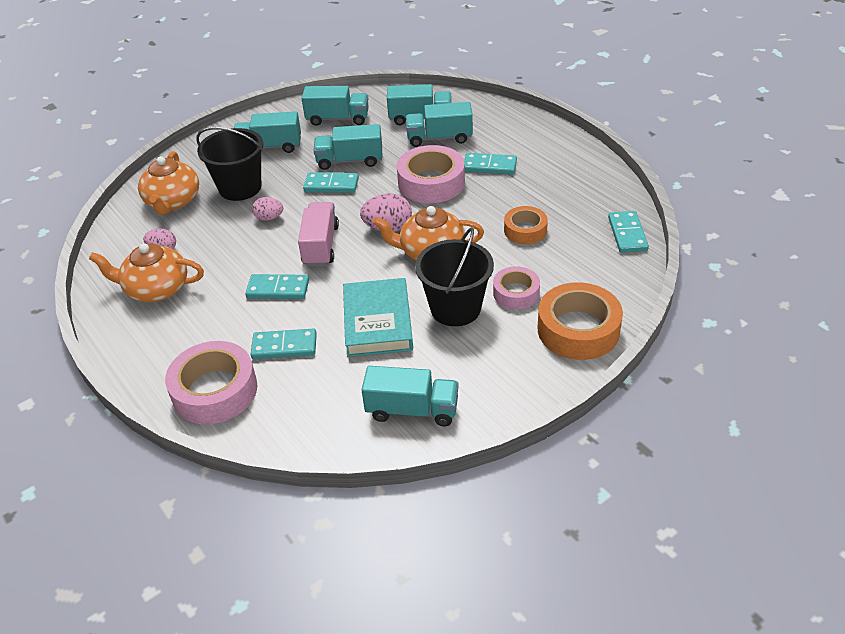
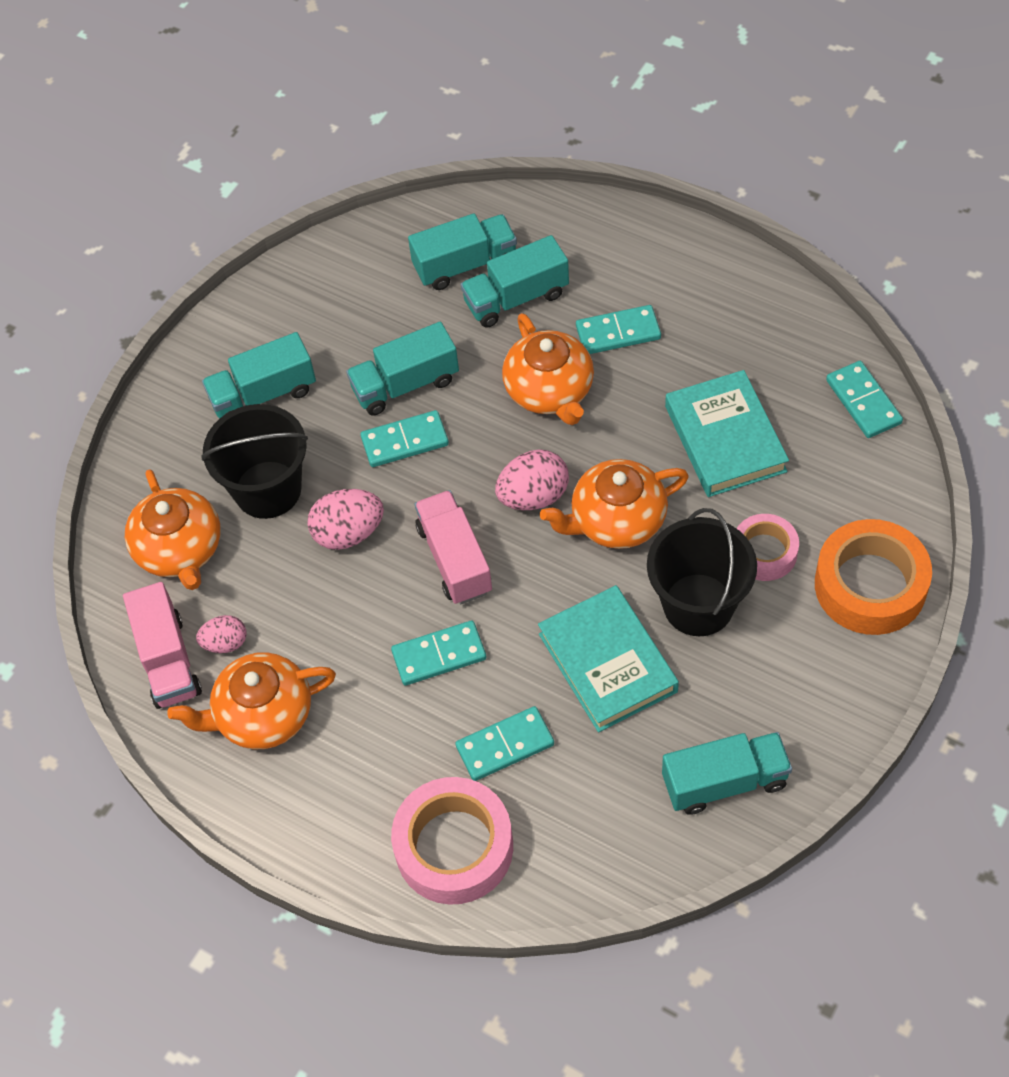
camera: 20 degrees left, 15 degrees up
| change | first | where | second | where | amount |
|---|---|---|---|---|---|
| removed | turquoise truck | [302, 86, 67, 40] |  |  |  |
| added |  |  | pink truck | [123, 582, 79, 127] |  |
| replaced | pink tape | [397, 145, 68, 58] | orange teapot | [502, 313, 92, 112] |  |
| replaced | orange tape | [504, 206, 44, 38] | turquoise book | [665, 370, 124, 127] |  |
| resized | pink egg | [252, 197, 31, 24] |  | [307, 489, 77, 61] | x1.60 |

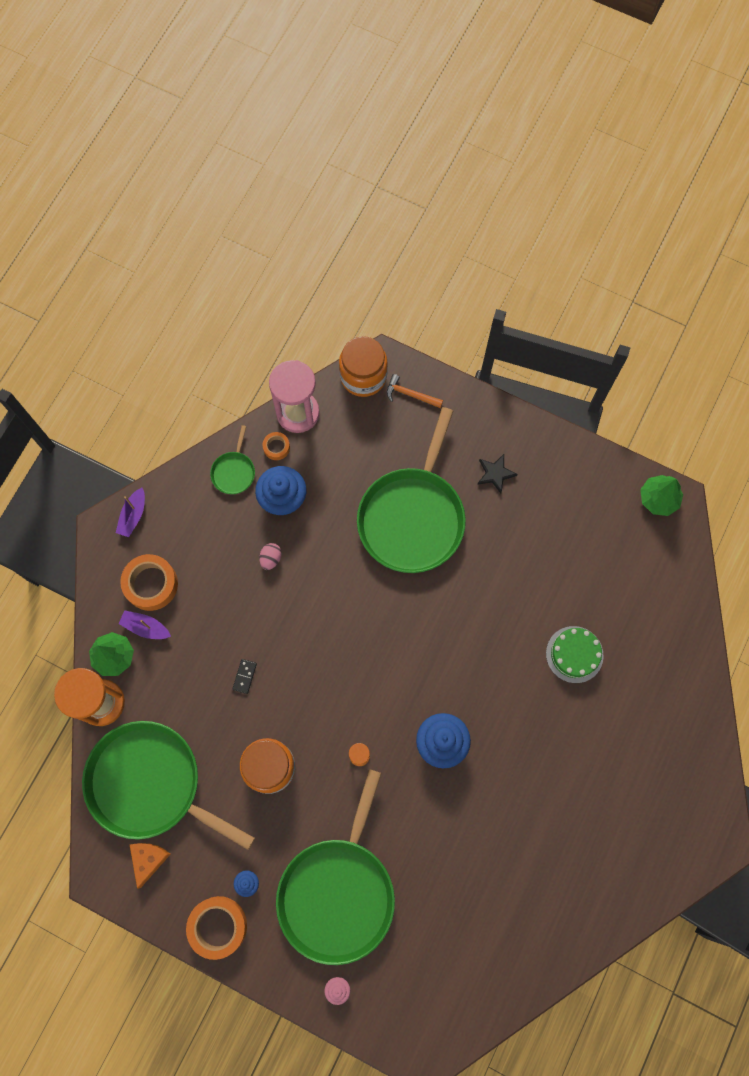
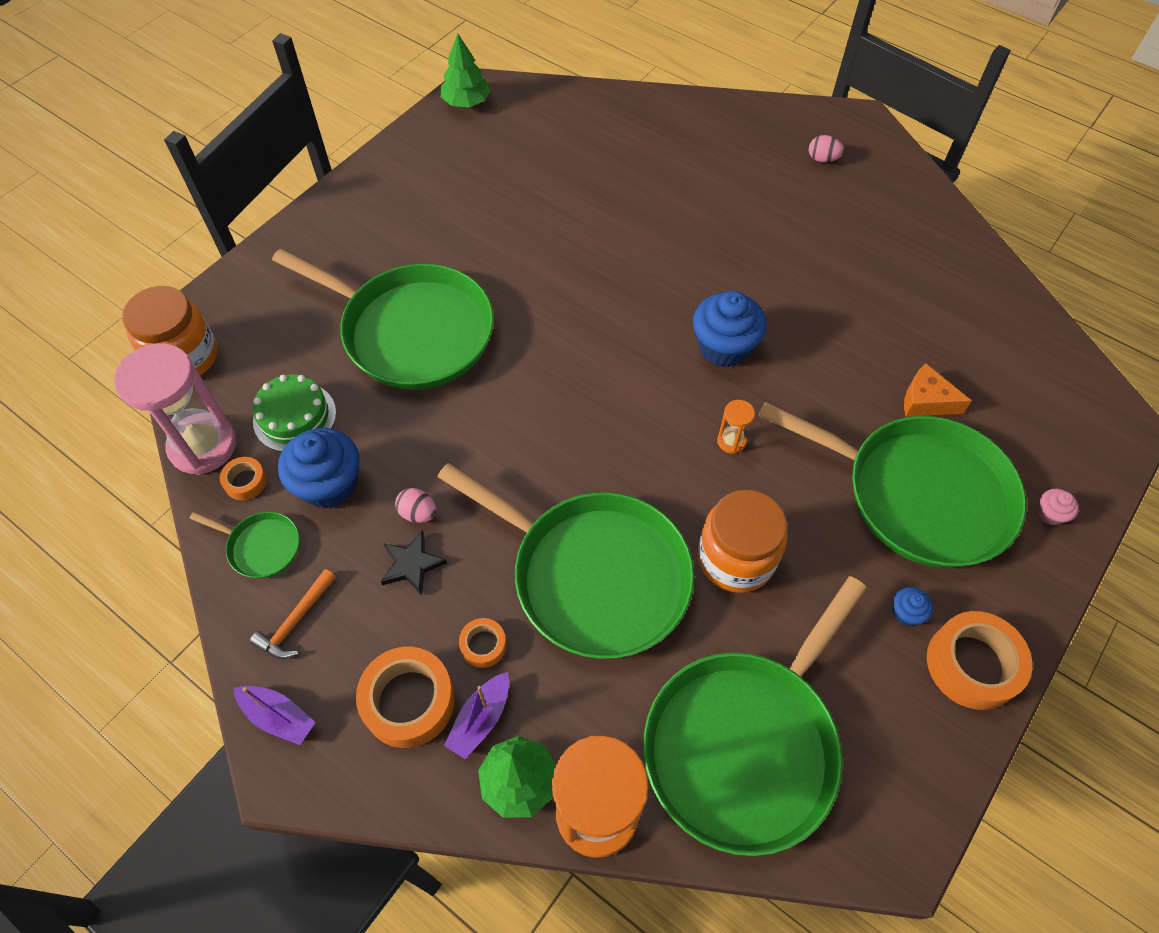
camera: 80 degrees left, 15 degrees down
| change | first | where | second | where | amount |
|---|---|---|---|---|---|
| added |  |  | orange tape | [459, 618, 47, 50] |  |
| added |  |  | pink egg | [809, 135, 35, 28] |  |
| moved | orange cheese | [130, 843, 40, 46] |  | [904, 363, 68, 54] |  |
| moved | orange hammer | [387, 374, 56, 34] |  | [250, 569, 86, 90] |  |
| moved | black star | [477, 454, 41, 40] |  | [381, 531, 66, 64] |  |
| moved | green cake | [546, 626, 58, 57] |  | [253, 374, 83, 78] |  |
| replaced | black domino | [232, 659, 25, 35] | green pan | [437, 463, 258, 196] |  |

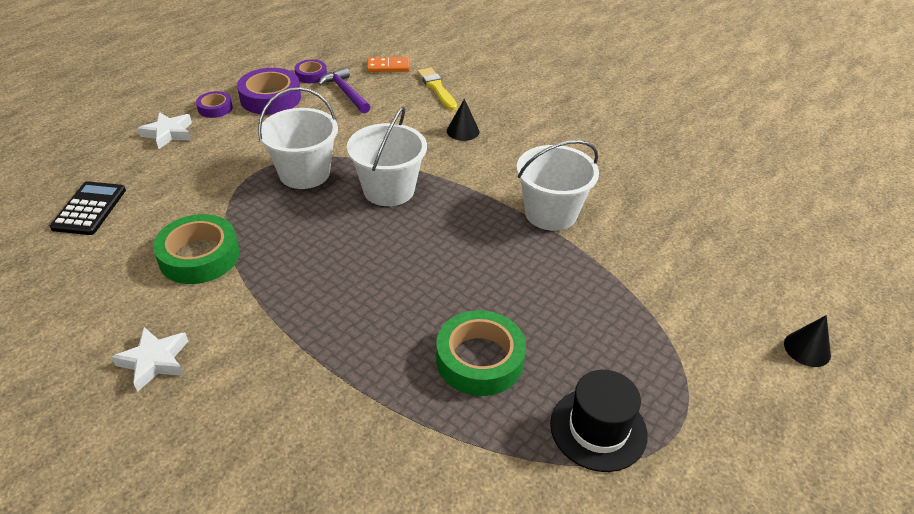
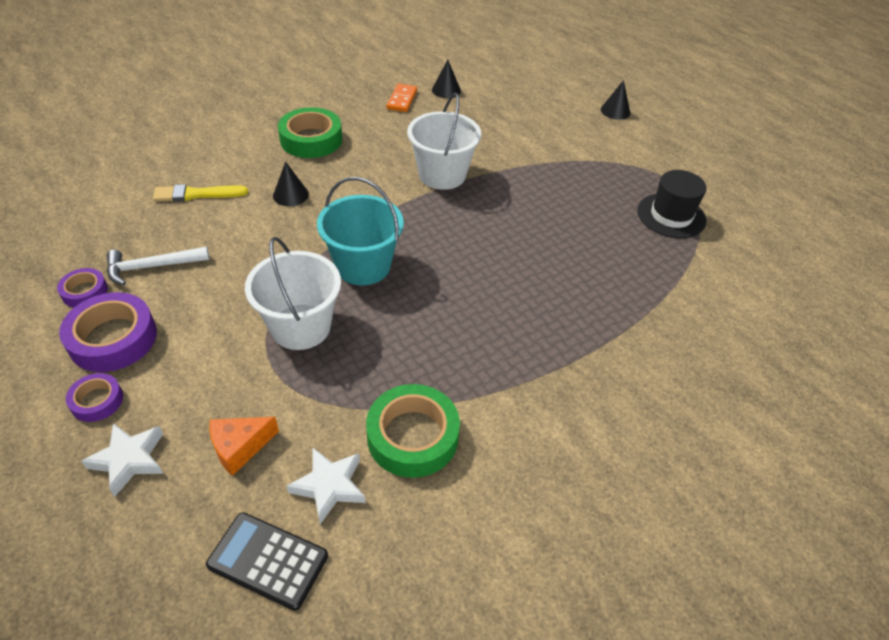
camera: 75 degrees left, 5 degrees up
| change | first | where | second | where | amount |
|---|---|---|---|---|---|
| added |  |  | orange cheese | [209, 417, 70, 59] |  |
| added |  |  | black cone | [432, 60, 29, 38] |  |
| moved | white star | [111, 327, 77, 65] |  | [286, 448, 79, 76] |  |
| moved | orange domino | [367, 57, 43, 15] |  | [387, 84, 30, 28] |  |
| moved | green tape | [436, 310, 90, 86] |  | [278, 107, 64, 51] |  |
| recoloured | purple hammer | [318, 67, 52, 46] | white hammer | [107, 246, 103, 39] |  |
| recoloured | white bucket | [347, 106, 80, 100] | turquoise bucket | [317, 177, 87, 108] |  |

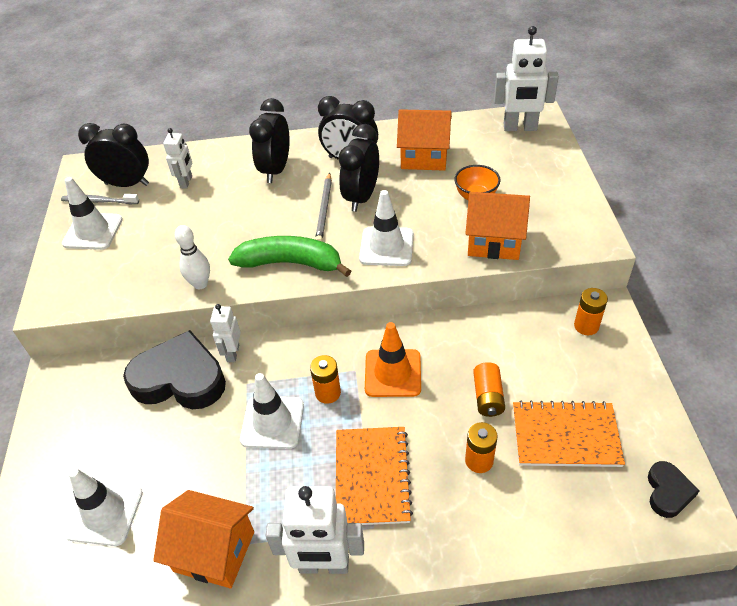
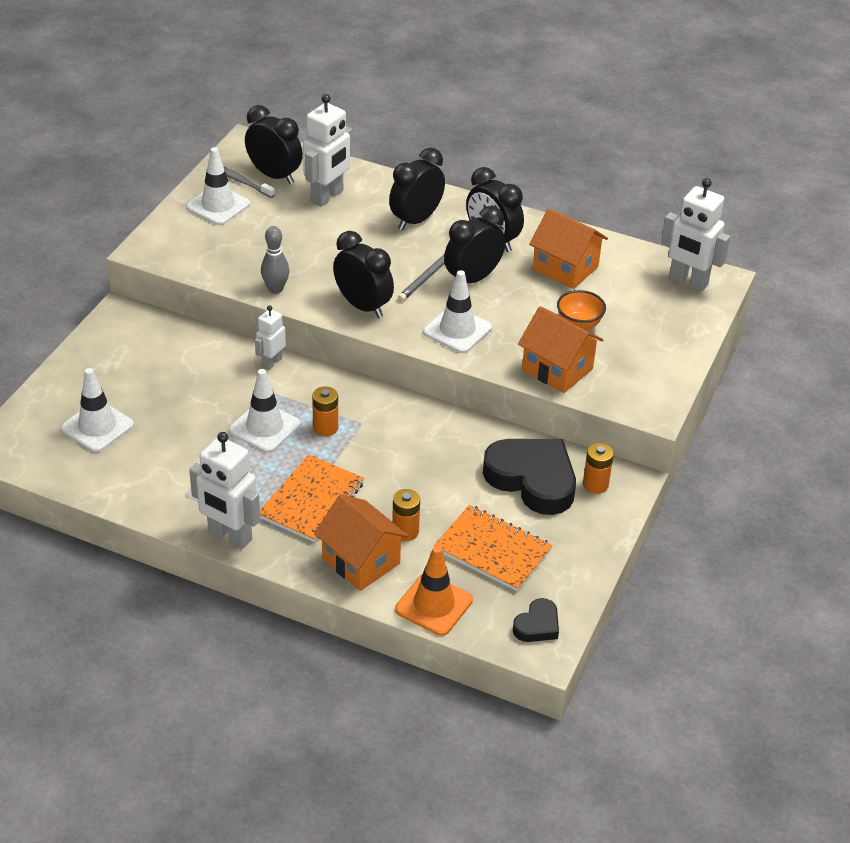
camera: 25 degrees right, 5 degrees down
| change | first | where | second | where | amount |
|---|---|---|---|---|---|
| removed | orange battery | [473, 362, 32, 55] |  |  |  |
| moved | black heart | [123, 330, 103, 79] |  | [483, 439, 93, 76] |  |
| moved | orange house | [153, 490, 101, 98] |  | [314, 495, 95, 96] |  |
| moved | orange traffic cone | [365, 322, 56, 75] |  | [395, 546, 78, 90] |  |
| replaced | green banana | [228, 236, 123, 41] | black clock | [333, 231, 61, 87] |  |
| recoloured | white bowling pin | [175, 225, 35, 64] | grey bowling pin | [261, 226, 28, 68] |  |
| resized | white robot | [163, 128, 29, 60] |  | [303, 94, 49, 113] | x1.74 |

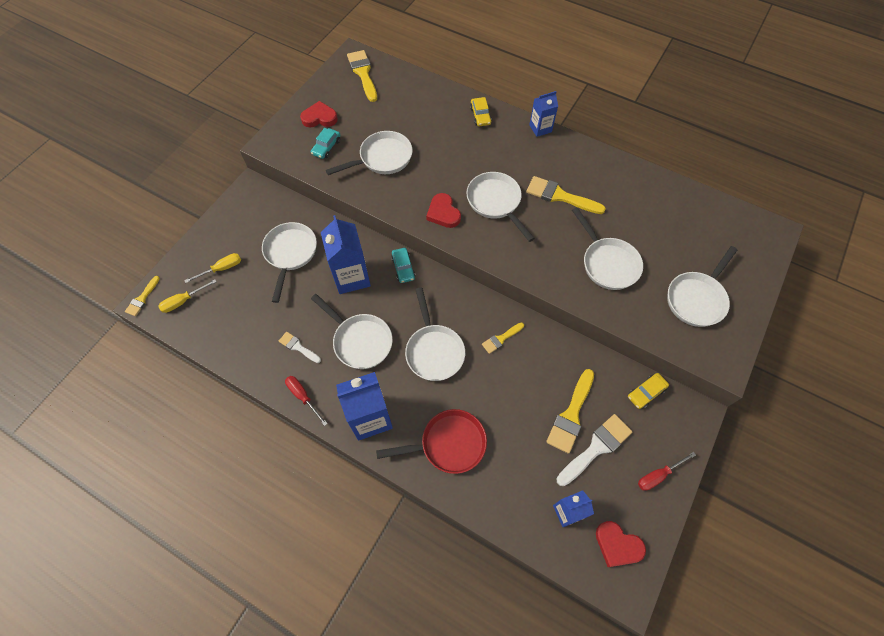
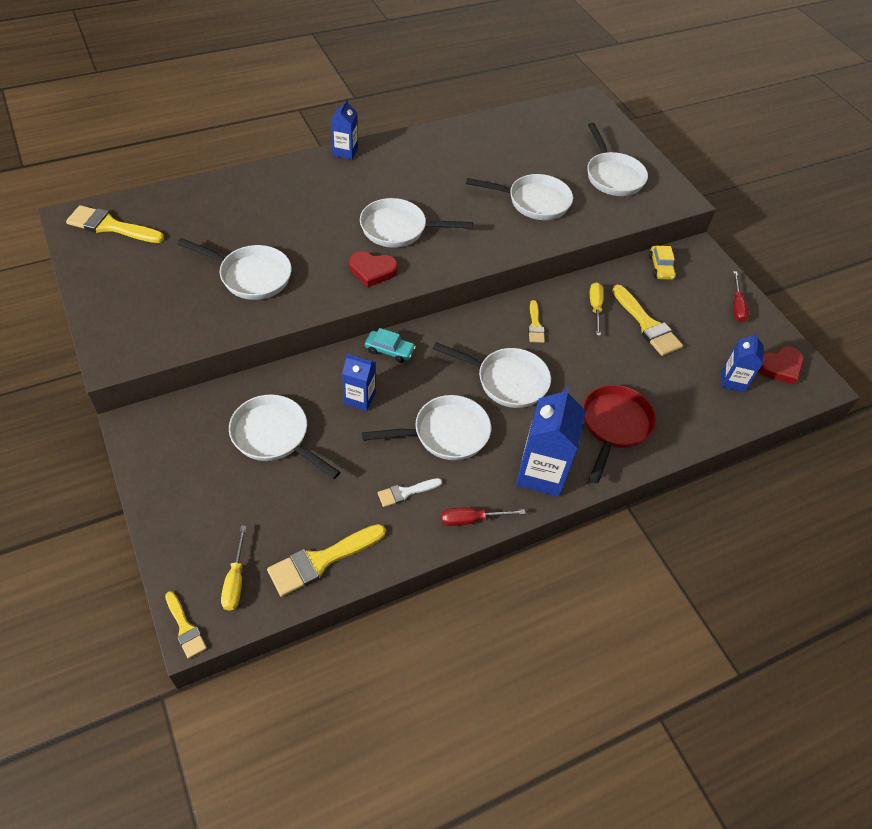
camera: 60 degrees left, 10 degrees down
| change | first | where | second | where | amount |
|---|---|---|---|---|---|
| removed | red heart | [300, 101, 38, 27] |  |  |  |
| removed | turquoise car | [311, 128, 29, 31] |  |  |  |
| removed | yellow car | [470, 97, 22, 29] |  |  |  |
| removed | white brush | [556, 414, 76, 72] |  |  |  |
| moved | yellow screwdriver | [184, 253, 57, 30] |  | [590, 282, 14, 54] |  |
| moved | yellow brush | [526, 176, 80, 38] |  | [267, 524, 119, 73] |  |
| turned | white pan | [326, 131, 87, 44] |  | [177, 238, 115, 62] | 105 degrees clockwise |
| resized | blue carton | [321, 215, 50, 79] |  | [342, 354, 34, 57] | x0.58 |

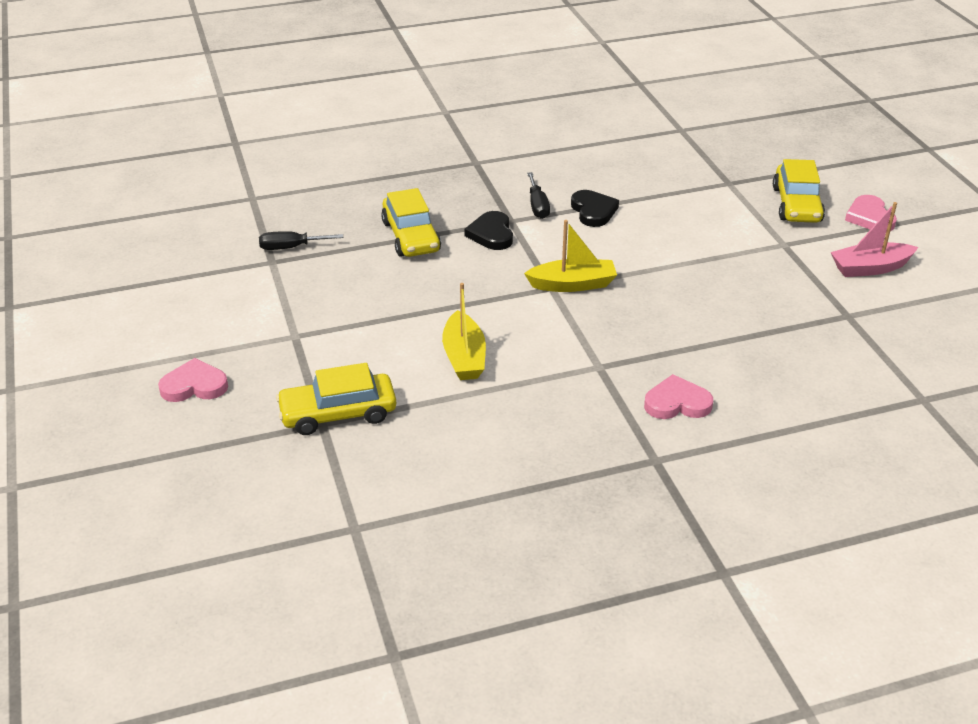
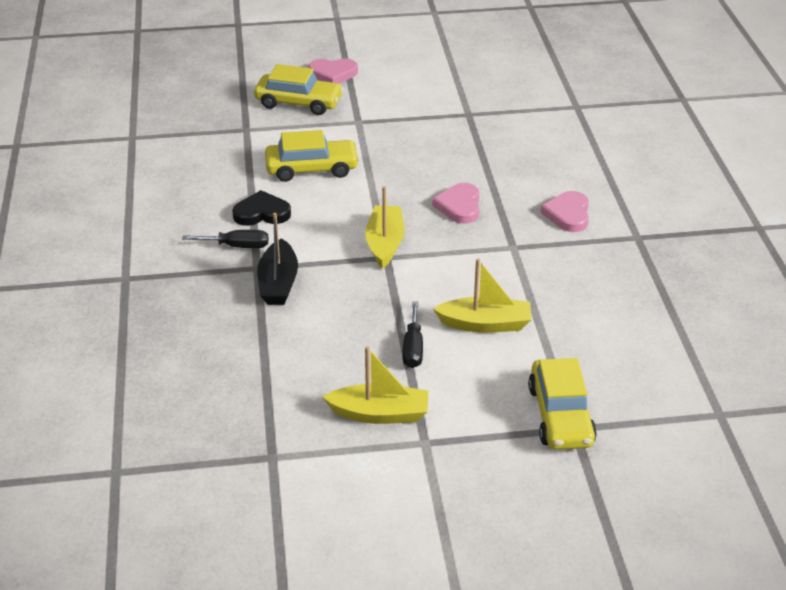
camera: 80 degrees left, 0 degrees up
| change | first | where | second | where | amount |
|---|---|---|---|---|---|
| removed | pink boat | [831, 202, 87, 75] |  |  |  |
| added |  |  | yellow boat | [323, 346, 106, 78] |  |
| moved | pink heart | [158, 358, 70, 44] |  | [432, 183, 47, 41] |  |
| moved | black screwdriver | [259, 231, 84, 19] |  | [403, 301, 20, 67] |  |
| moved | yellow car | [381, 188, 60, 69] |  | [265, 130, 95, 52] |  |
| replaced | black heart | [465, 211, 48, 39] | black boat | [257, 213, 41, 92] |  |

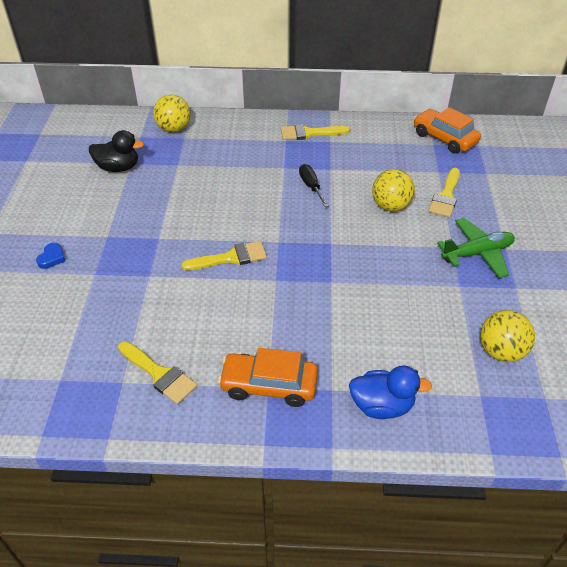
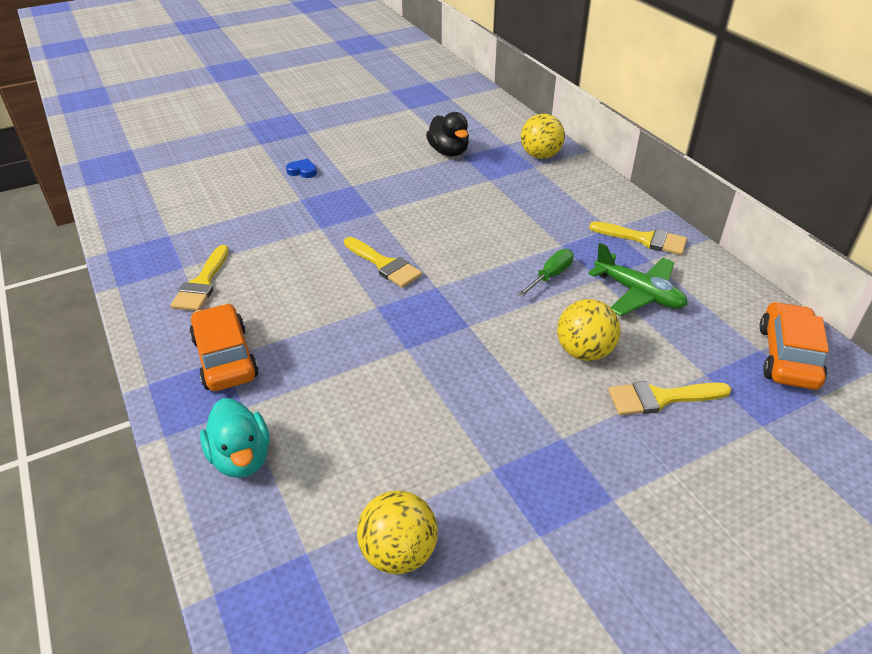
camera: 60 degrees right, 5 degrees down
| change | first | where | second | where | amount |
|---|---|---|---|---|---|
| moved | green plane | [437, 218, 78, 60] |  | [588, 243, 100, 73] |  |
| recoloured | black screwdriver | [299, 164, 30, 43] | green screwdriver | [518, 249, 56, 48] |  |
| recoloured | blue duck | [349, 365, 83, 54] | turquoise duck | [200, 398, 69, 80] |  |
| turned | blue heart | [36, 243, 29, 26] |  | [286, 159, 31, 19] | 150 degrees counterclockwise |
| turned | yellow brush | [281, 124, 69, 16] |  | [589, 221, 98, 34] | 150 degrees clockwise |

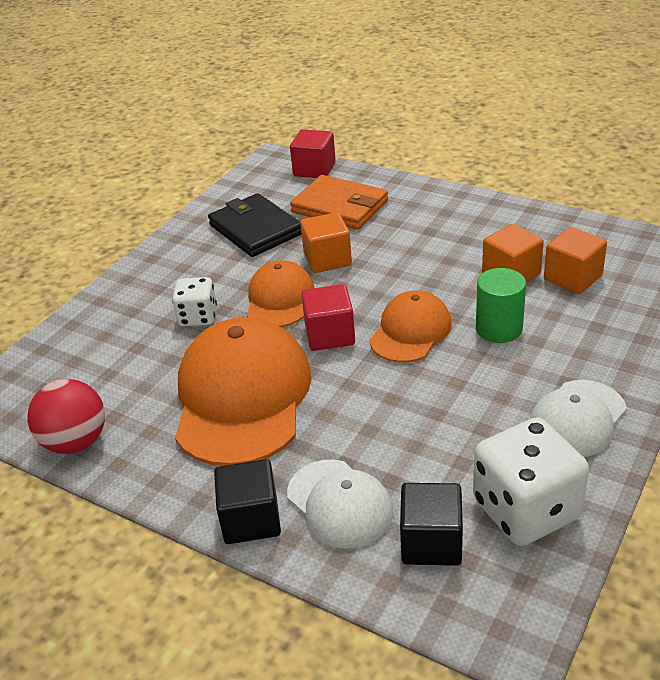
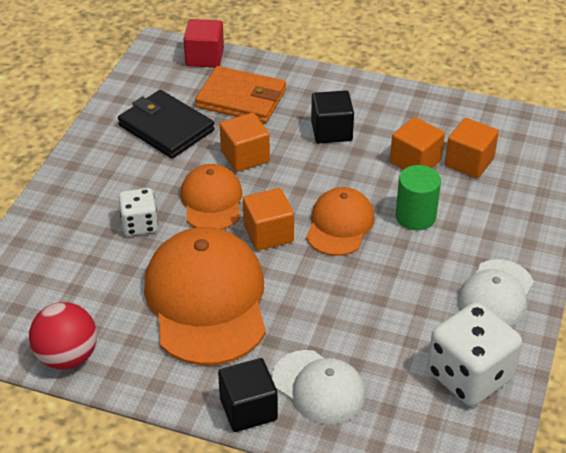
camera: 15 degrees left, 5 degrees up
| change | first | where | second | where | amount |
|---|---|---|---|---|---|
| moved | black cube | [400, 483, 63, 83] |  | [311, 90, 43, 54] |  |
| recoloured | red cube | [301, 284, 54, 67] | orange cube | [243, 188, 51, 63] |  |

